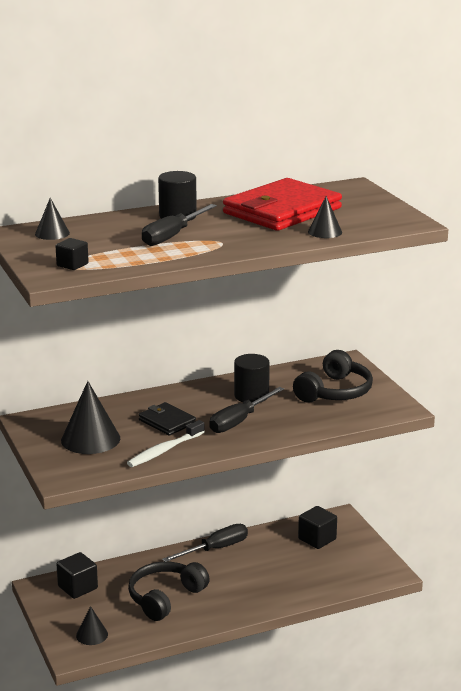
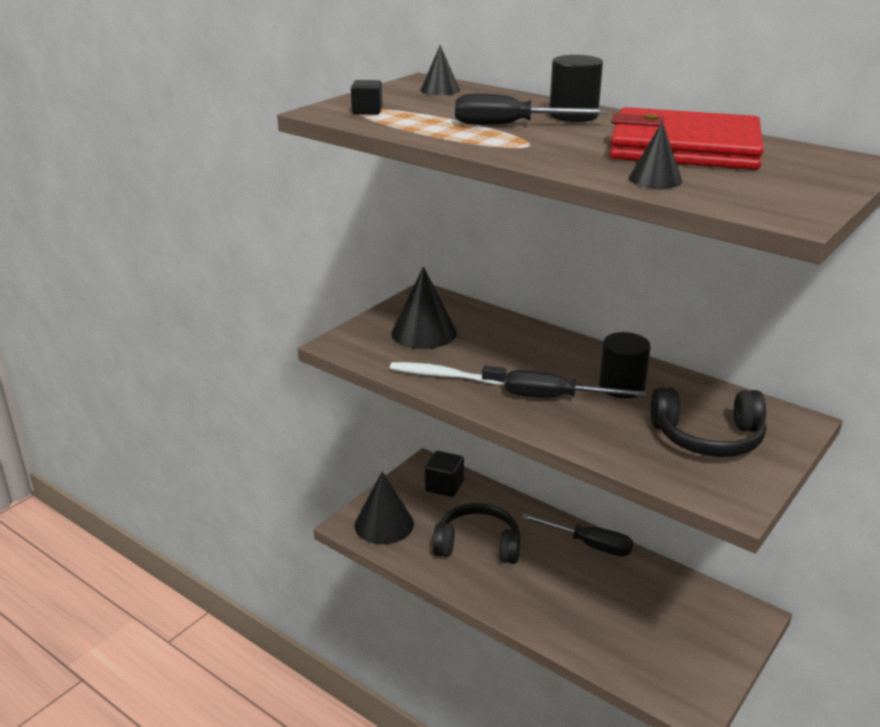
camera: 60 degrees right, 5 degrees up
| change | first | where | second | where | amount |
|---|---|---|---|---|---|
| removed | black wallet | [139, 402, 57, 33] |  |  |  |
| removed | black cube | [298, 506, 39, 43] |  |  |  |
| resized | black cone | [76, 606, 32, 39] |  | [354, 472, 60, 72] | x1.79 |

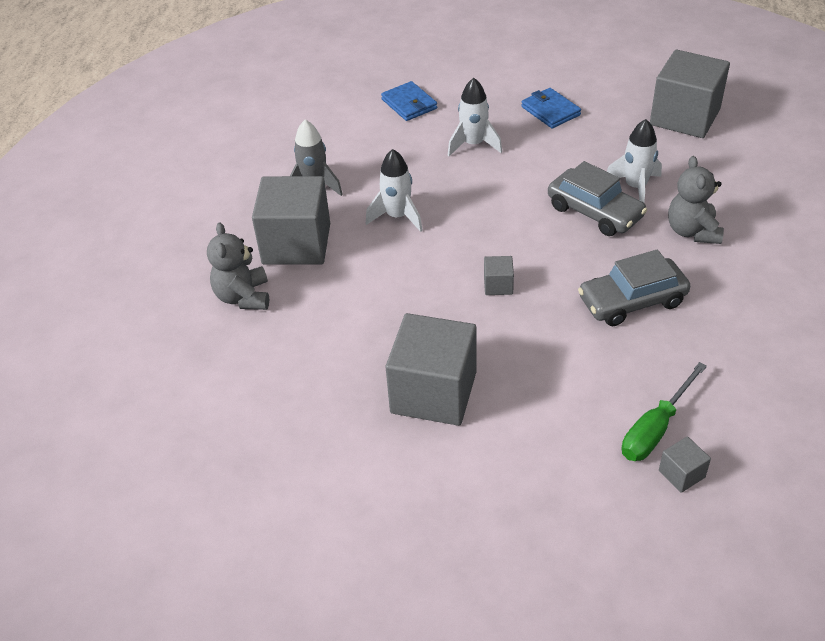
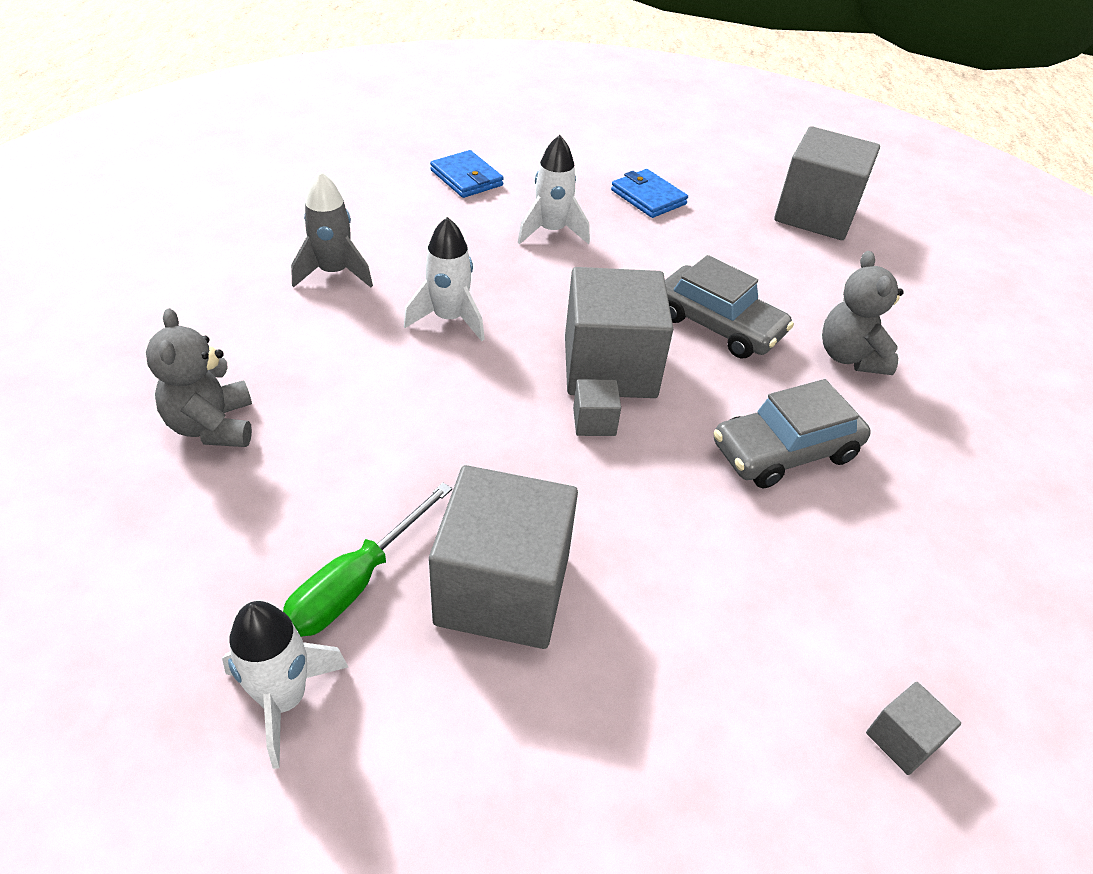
camera: 10 degrees left, 0 degrees up
| change | first | where | second | where | amount |
|---|---|---|---|---|---|
| moved | grey cube | [252, 176, 78, 89] |  | [565, 267, 108, 131] |  |
| moved | white rocket | [607, 119, 55, 84] |  | [222, 601, 126, 168] |  |
| moved | green screwdriver | [622, 362, 85, 99] |  | [283, 483, 169, 154] |  |

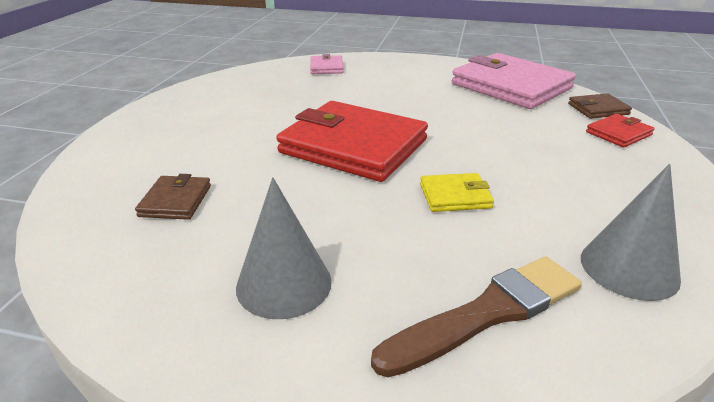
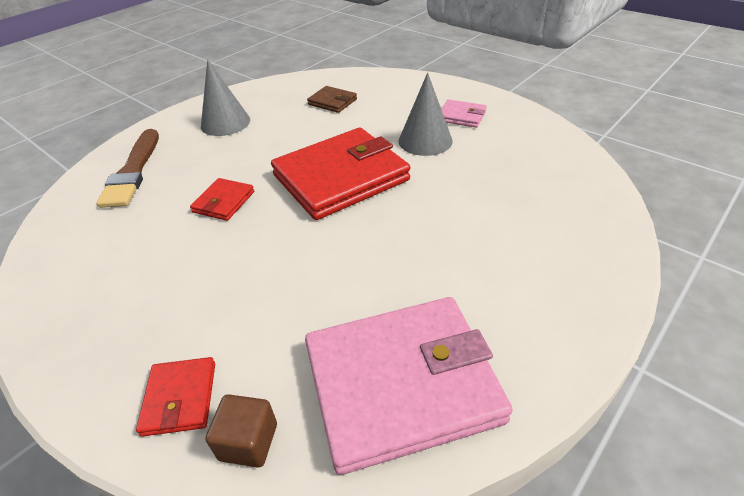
camera: 120 degrees right, 10 degrees up
| change | first | where | second | where | amount |
|---|---|---|---|---|---|
| moved | pink wallet | [310, 54, 34, 20] |  | [441, 99, 46, 29] |  |
| moved | grey cone | [581, 164, 100, 137] |  | [398, 73, 55, 83] |  |
| replaced | brown wallet | [568, 93, 64, 26] | brown cube | [205, 394, 72, 73] |  |
| recoloured | yellow wallet | [420, 173, 74, 39] | red wallet | [190, 178, 64, 43] |  |

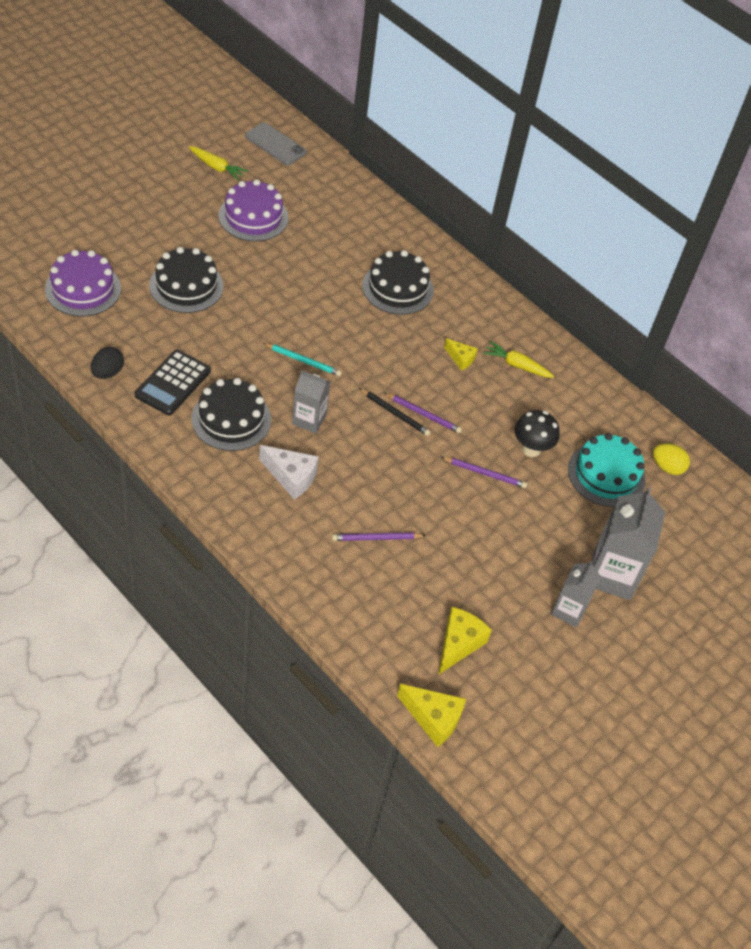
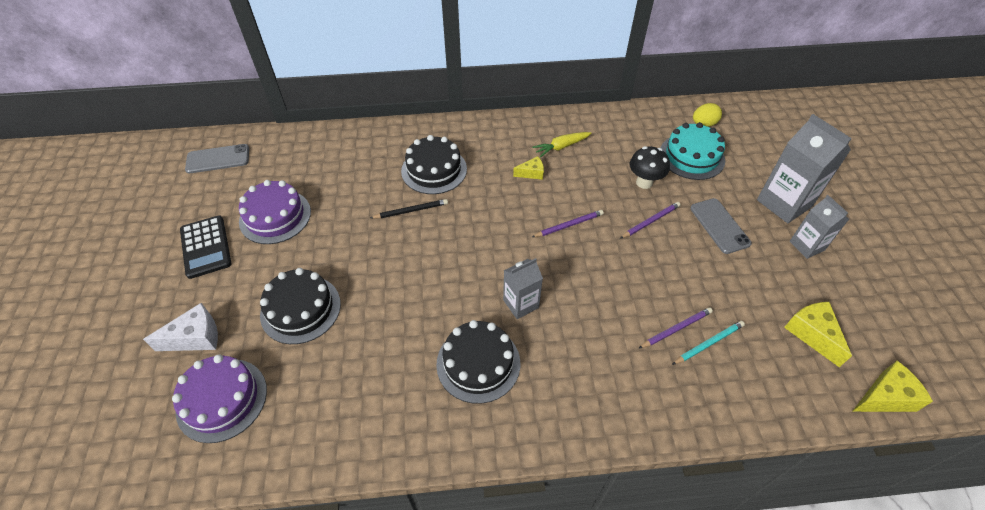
camera: 45 degrees left, 0 degrees up
| change | first | where | second | where | amount |
|---|---|---|---|---|---|
| removed | black egg | [91, 347, 33, 32] |  |  |  |
| removed | yellow carrot | [189, 146, 59, 34] |  |  |  |
| added |  |  | grey phone | [690, 198, 62, 56] |  |
| moved | black calculator | [135, 350, 76, 65] |  | [180, 215, 51, 64] |  |
| moved | white cheese | [259, 445, 60, 54] |  | [143, 303, 75, 48] |  |
| moved | turquoise pencil | [263, 343, 79, 33] |  | [672, 321, 73, 44] |  |
| moved | black pencil | [359, 388, 72, 48] |  | [370, 199, 78, 19] |  |
| turned | purple pencil | [332, 532, 94, 9] |  | [638, 307, 75, 42] | 150 degrees counterclockwise |

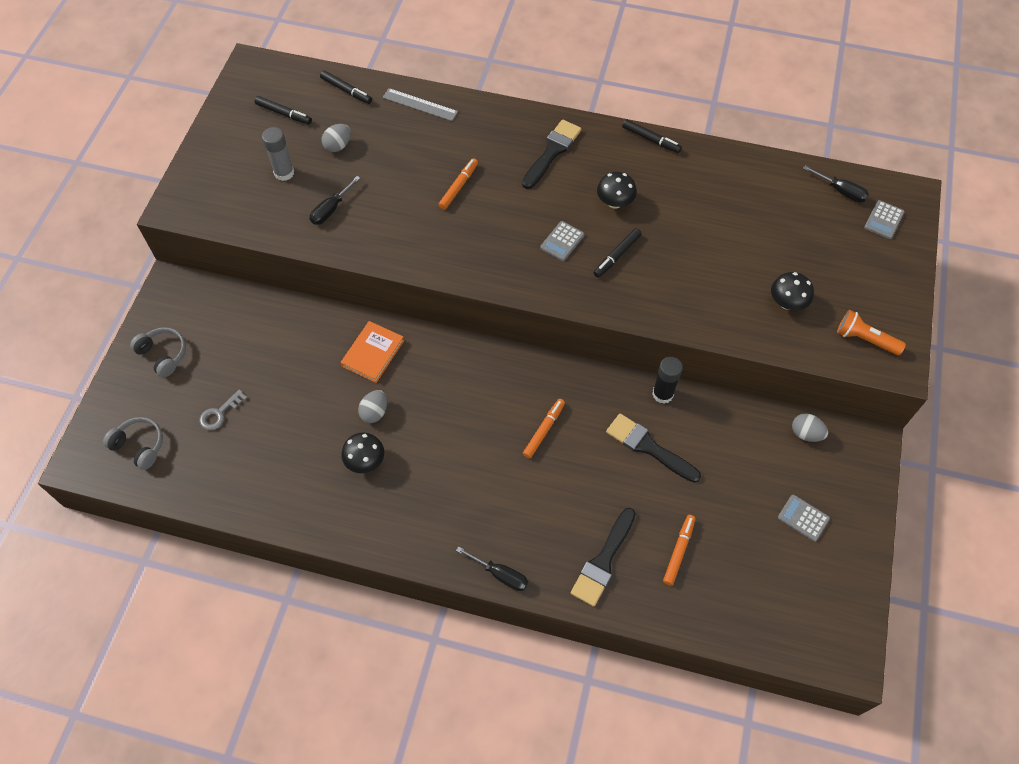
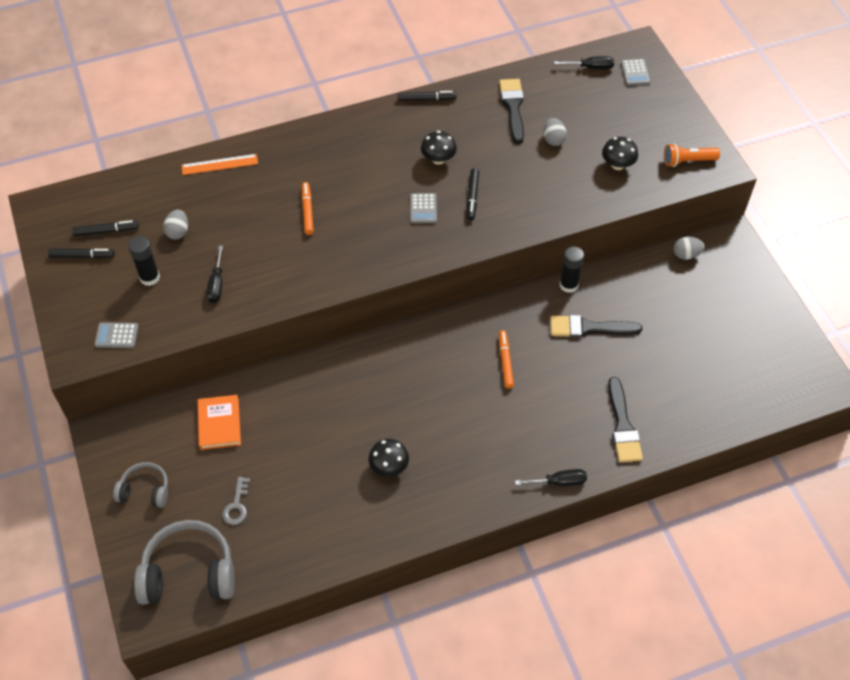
camera: 35 degrees left, 5 degrees down
| change | first | where | second | where | amount |
|---|---|---|---|---|---|
| removed | orange marker | [663, 515, 33, 71] |  |  |  |
| moved | black marker | [320, 70, 52, 34] |  | [48, 248, 67, 10] |  |
| moved | orange book | [340, 321, 64, 62] |  | [198, 395, 43, 55] |  |
| moved | grey egg | [358, 390, 29, 33] |  | [544, 118, 23, 28] |  |
| moved | black brush | [522, 120, 59, 69] |  | [499, 79, 25, 65] |  |
| moved | grey calculator | [778, 495, 52, 47] |  | [94, 322, 44, 26] |  |
| recoloured | grey glue stick | [262, 127, 32, 54] | black glue stick | [128, 236, 32, 50] |  |
| recoloured | grey ruler | [383, 88, 75, 33] | orange ruler | [182, 154, 76, 21] |  |
| resized | grey headphones | [103, 417, 60, 53] |  | [134, 520, 101, 85] | x1.78 |

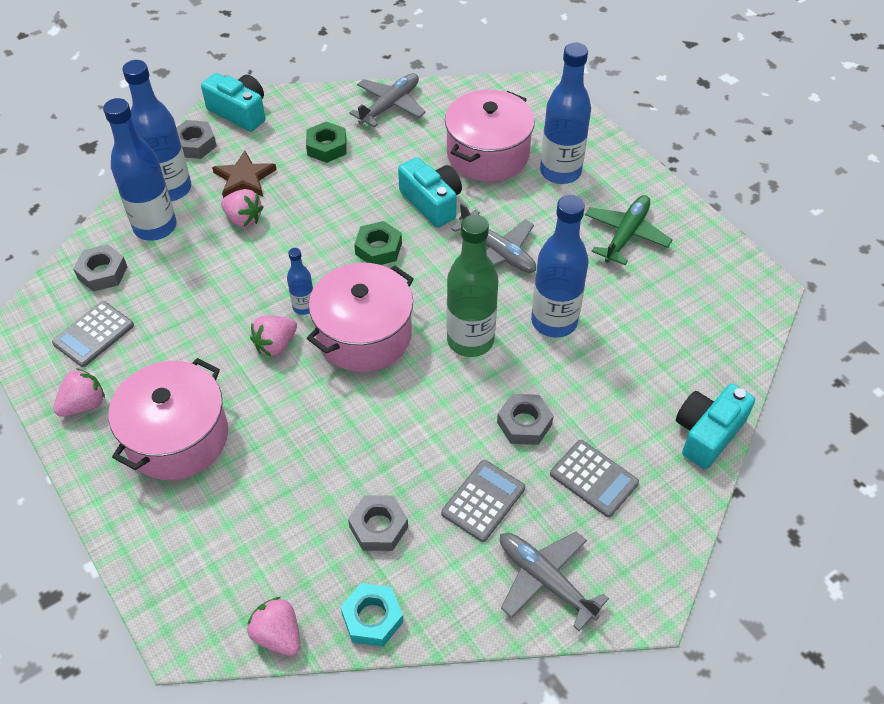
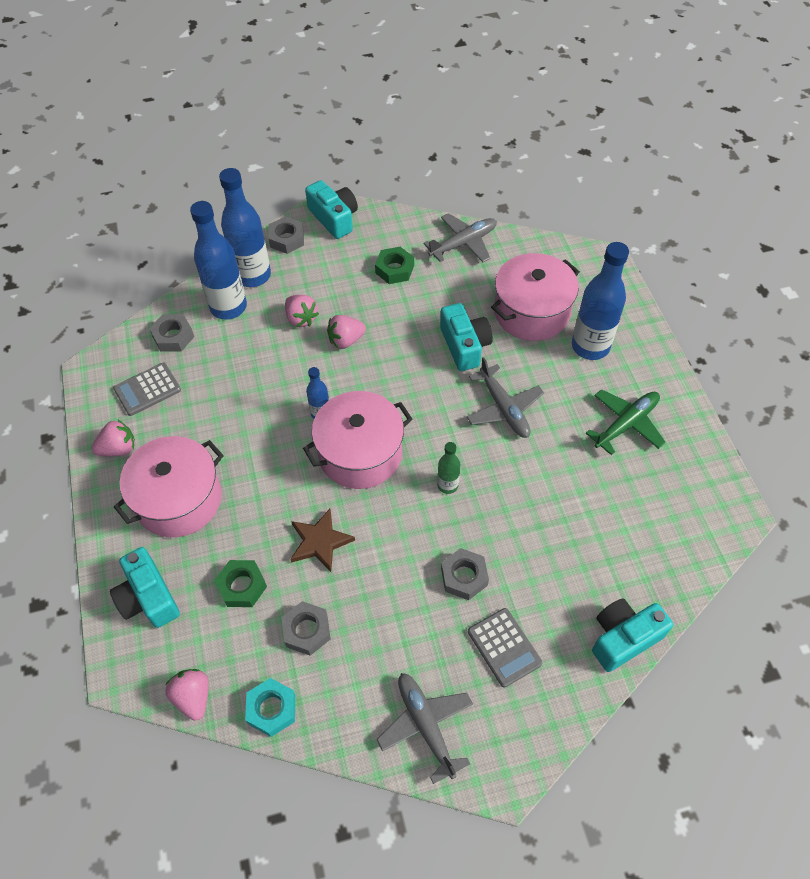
camera: 20 degrees right, 5 degrees up
| change | first | where | second | where | amount |
|---|---|---|---|---|---|
| removed | grey calculator | [441, 460, 84, 82] |  |  |  |
| removed | blue bottle | [531, 195, 57, 143] |  |  |  |
| added |  |  | turquoise camera | [110, 547, 70, 81] |  |
| moved | brown star | [212, 150, 65, 48] |  | [290, 509, 65, 63] |  |
| moved | pink strawberry | [250, 315, 47, 42] |  | [327, 315, 39, 34] |  |
| moved | green nut | [354, 221, 48, 44] |  | [215, 560, 52, 47] |  |
| resized | green bottle | [447, 214, 51, 143] |  | [437, 442, 23, 52] | x0.50 |

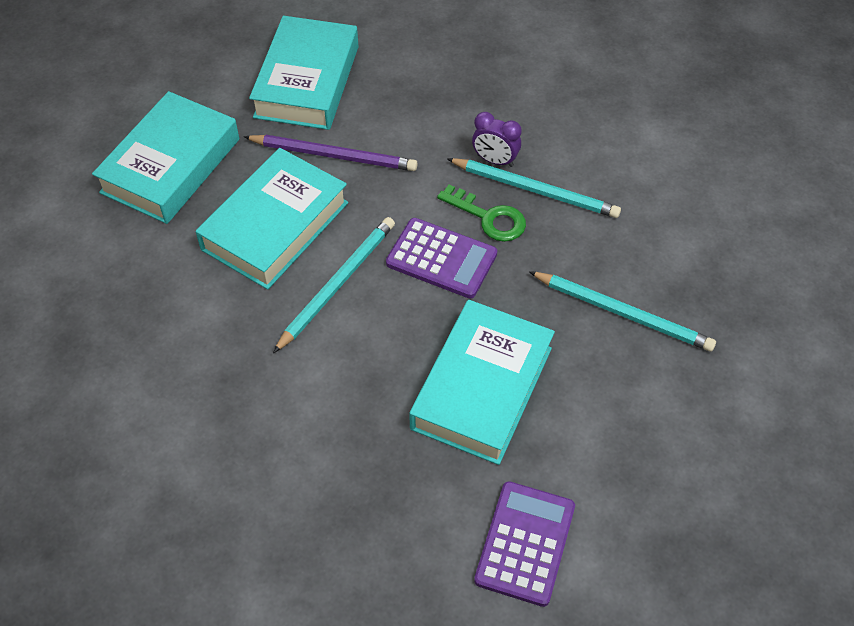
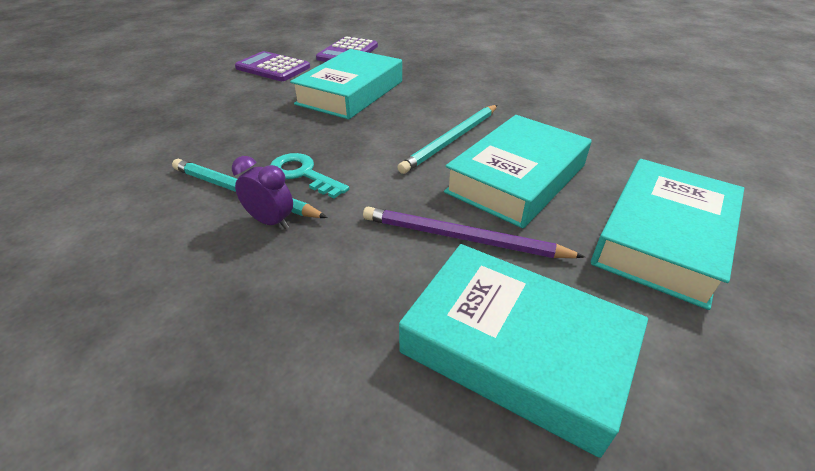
camera: 175 degrees left, 15 degrees down
| change | first | where | second | where | amount |
|---|---|---|---|---|---|
| removed | turquoise pencil | [529, 271, 187, 81] |  |  |  |
| moved | purple calculator | [386, 218, 111, 80] |  | [235, 51, 75, 30] |  |
| recoloured | green key | [437, 185, 89, 57] | turquoise key | [270, 153, 79, 45] |  |
| turned | turquoise book | [249, 16, 109, 114] |  | [399, 244, 249, 214] | 75 degrees counterclockwise |

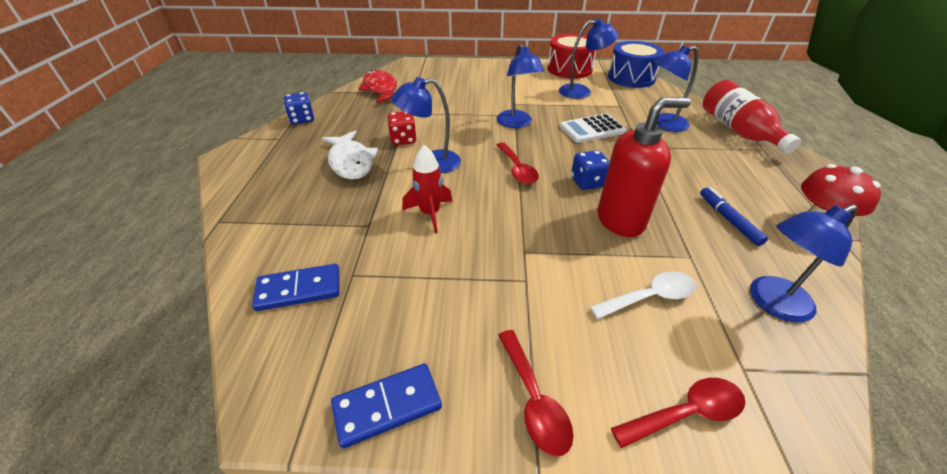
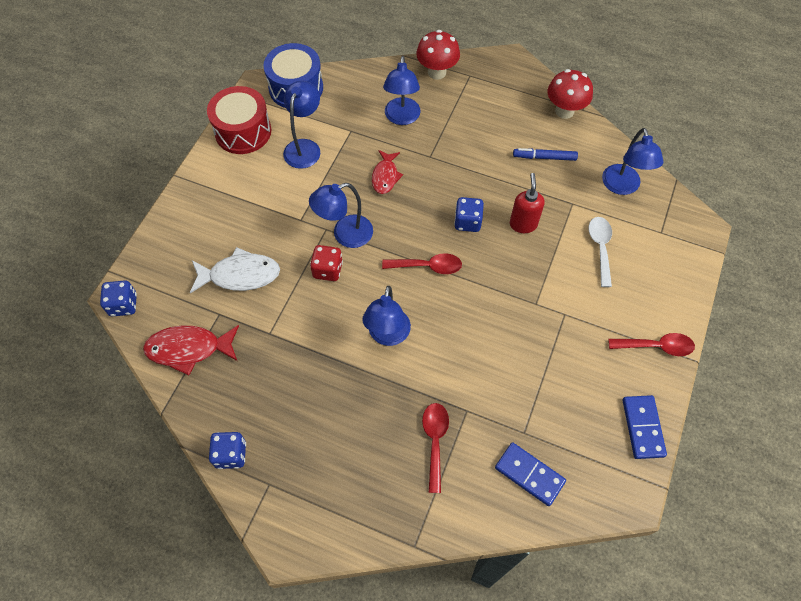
camera: 70 degrees left, 20 degrees up
| change | first | where | second | where | amount |
|---|---|---|---|---|---|
| removed | red rocket | [402, 145, 51, 88] |  |  |  |
| added |  |  | blue dice | [100, 280, 37, 37] |  |
| moved | white fish | [322, 130, 56, 50] |  | [190, 247, 90, 46] |  |
| moved | red dice | [388, 111, 29, 34] |  | [310, 245, 33, 36] |  |
| moved | red spoon | [611, 378, 134, 70] |  | [422, 403, 27, 90] |  |
| replaced | white calculator | [560, 114, 67, 29] | red fish | [372, 150, 31, 44] |  |
| replaced | red bottle | [703, 80, 98, 74] | red mushroom | [416, 30, 44, 50] |  |
| turned | blue domino | [252, 264, 87, 47] |  | [495, 442, 71, 64] | 60 degrees counterclockwise |
| turned | blue lamp | [496, 44, 49, 84] |  | [309, 183, 64, 65] | 150 degrees clockwise |
| resized | red soap dispenser | [597, 97, 94, 140] |  | [510, 173, 35, 60] | x0.64 |

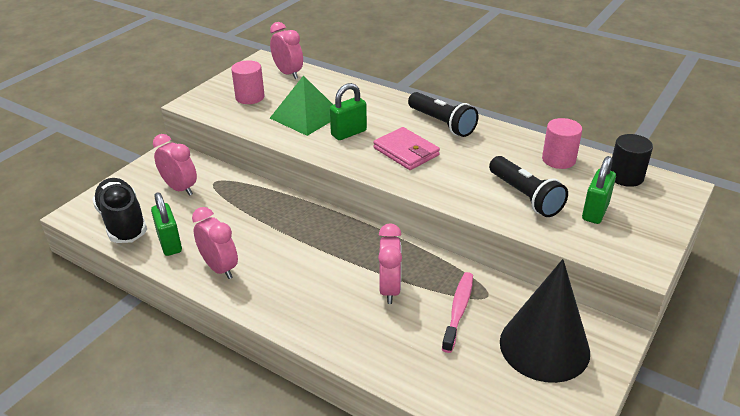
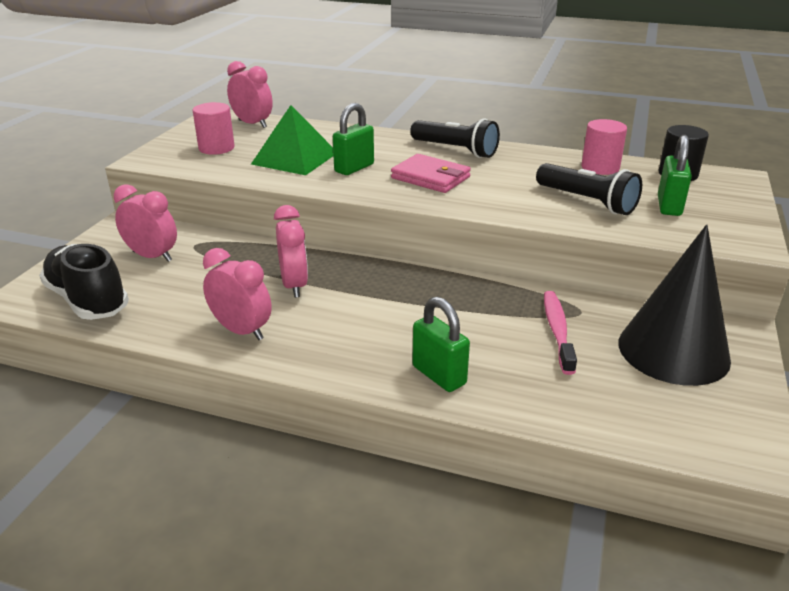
camera: 15 degrees left, 5 degrees down
| change | first | where | second | where | amount |
|---|---|---|---|---|---|
| moved | green padlock | [151, 192, 31, 64] |  | [412, 296, 58, 96] |  |
| moved | pink clock | [378, 224, 24, 80] |  | [274, 205, 34, 93] |  |

